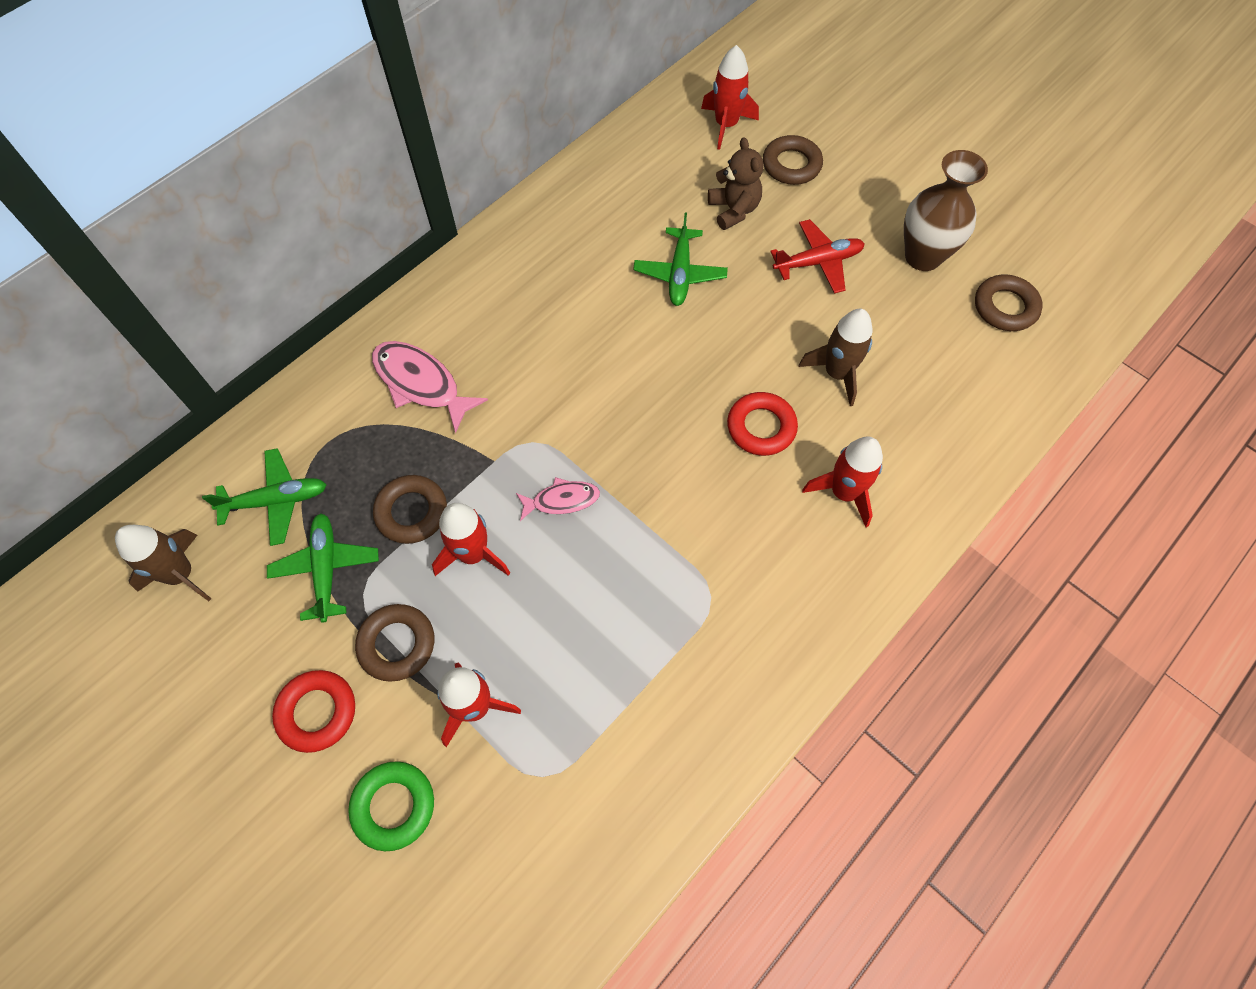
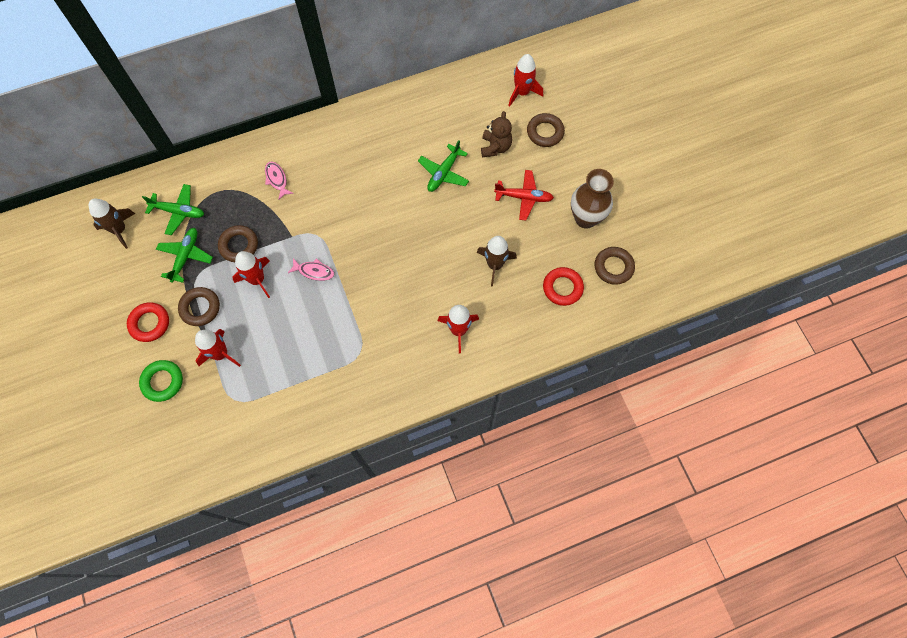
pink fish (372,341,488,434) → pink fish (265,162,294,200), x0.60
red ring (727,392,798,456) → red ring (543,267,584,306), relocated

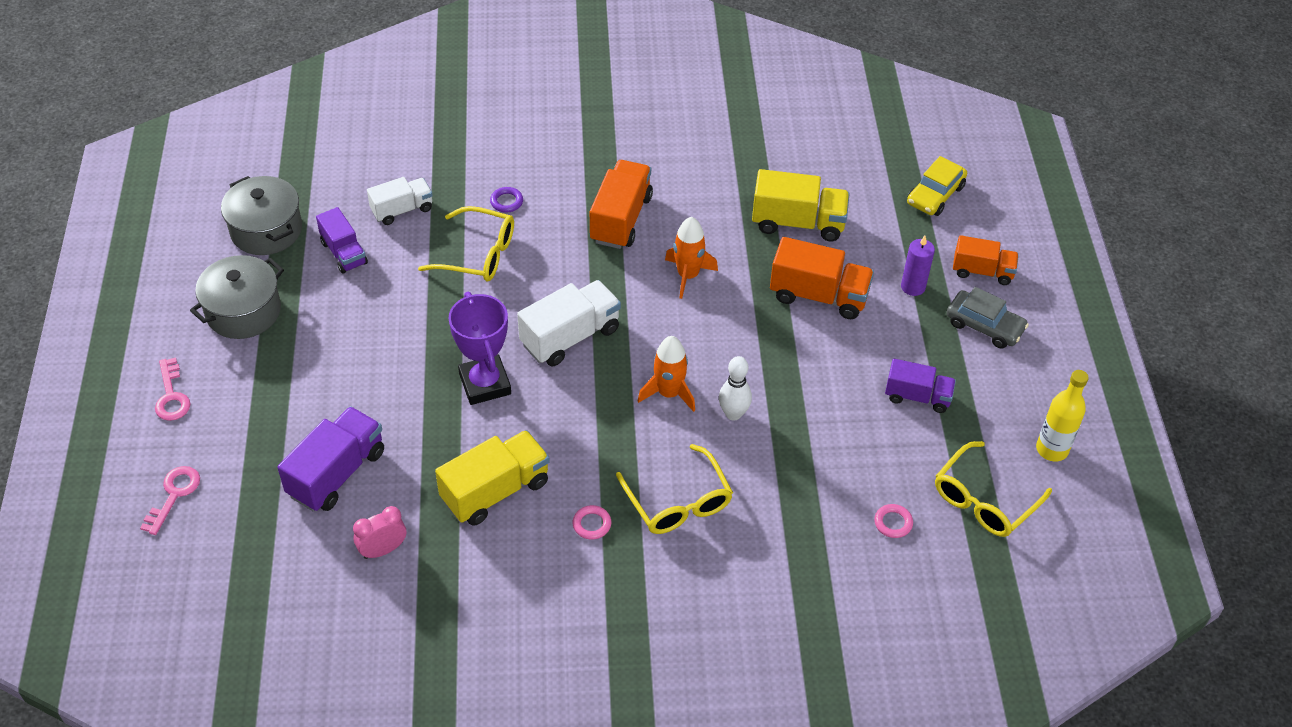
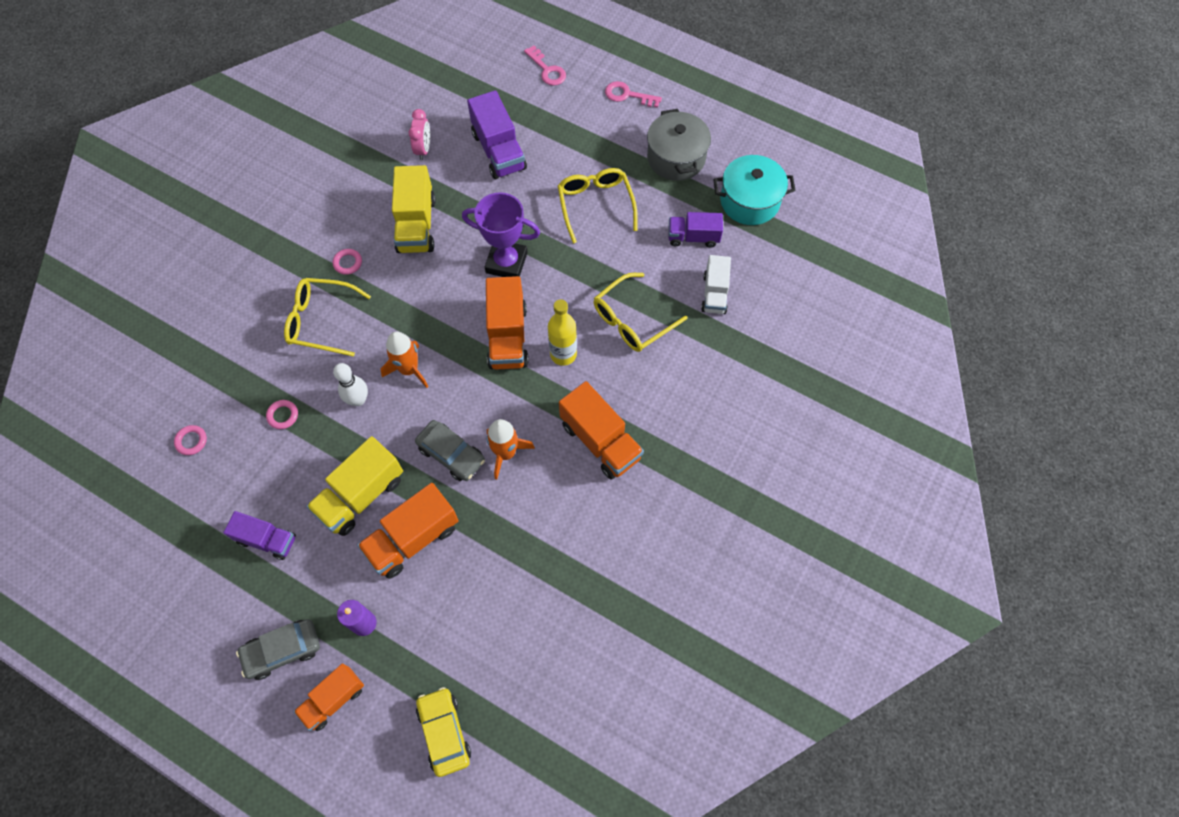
grey pot (221,176,302,255) → turquoise pot (713,155,796,225)
purple ring (490,187,523,213) → -
white truck (517,280,621,366) → orange truck (486,276,529,370)
yellow truck (752,169,850,241) → yellow truck (306,436,403,536), relocated
purple truck (885,359,956,413) → purple truck (223,511,296,560), 120 degrees counterclockwise
yellow glasses (935,441,1052,537) → yellow glasses (558,168,638,243), relocated
yellow bottle (1036,370,1089,461) → yellow bottle (548,299,577,366), relocated
- → pink ring (266,400,298,429)
- → grey car (415,420,485,481)

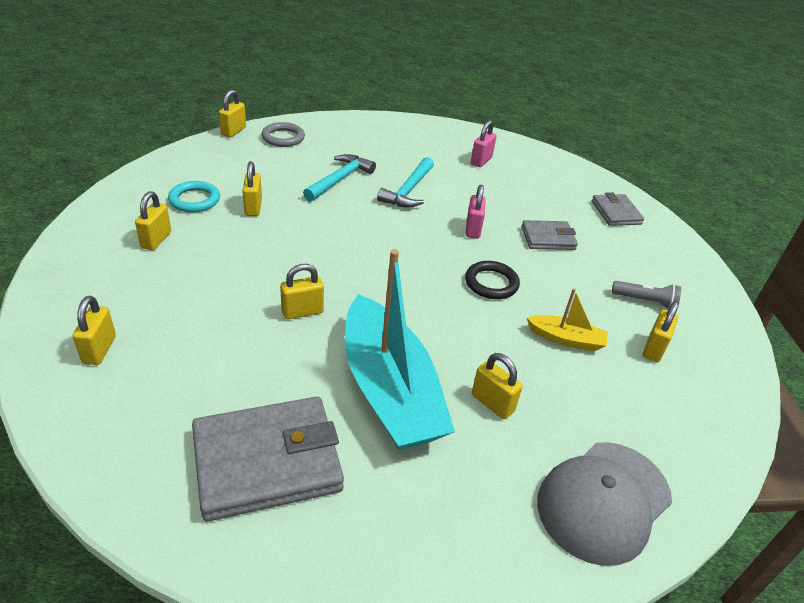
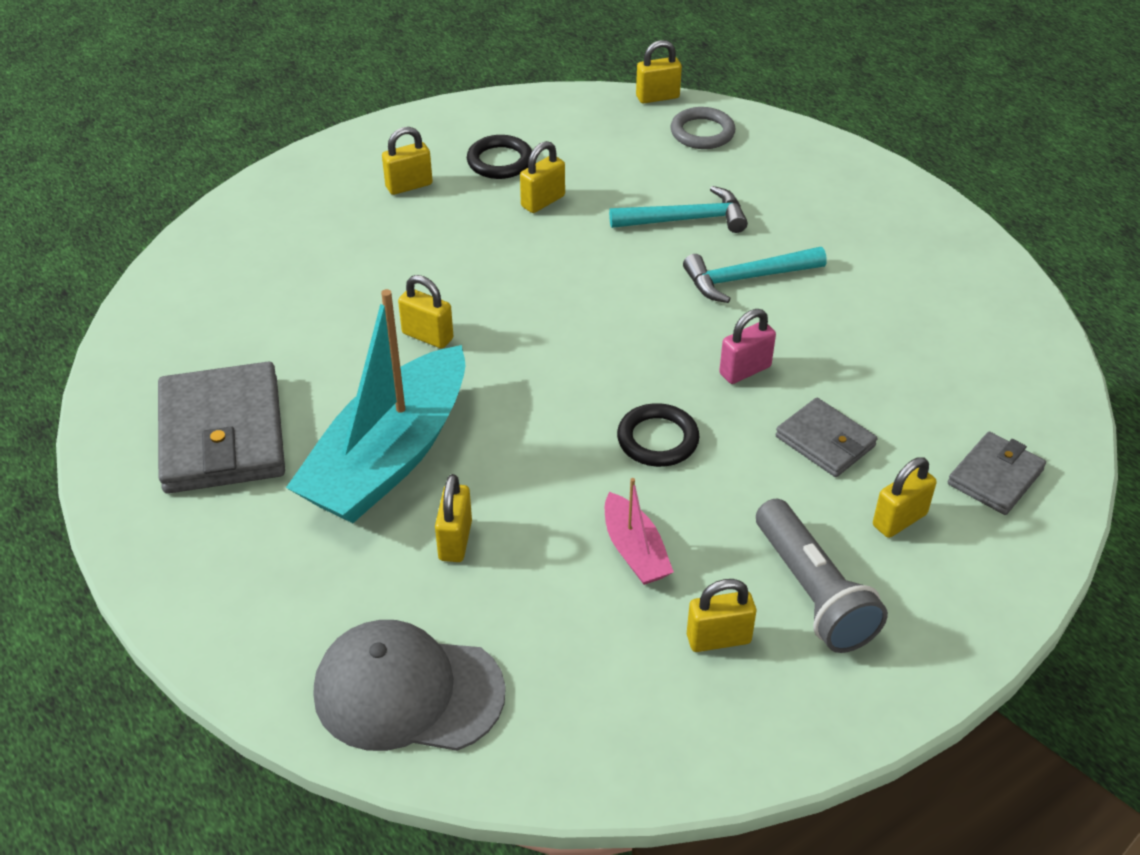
yellow padlock (73,296,116,365) → yellow padlock (873,457,937,538), relocated
turquoise ring (168,181,220,212) → black ring (467,135,532,179)
grey wallet (192,396,344,522) → grey wallet (158,362,285,494), 45 degrees clockwise
pink padlock (471,120,497,167) → -
yellow boat (527,288,608,351) → pink boat (605,478,674,585)
grey flashlight (612,281,681,310) → grey flashlight (756,499,888,653), x1.68

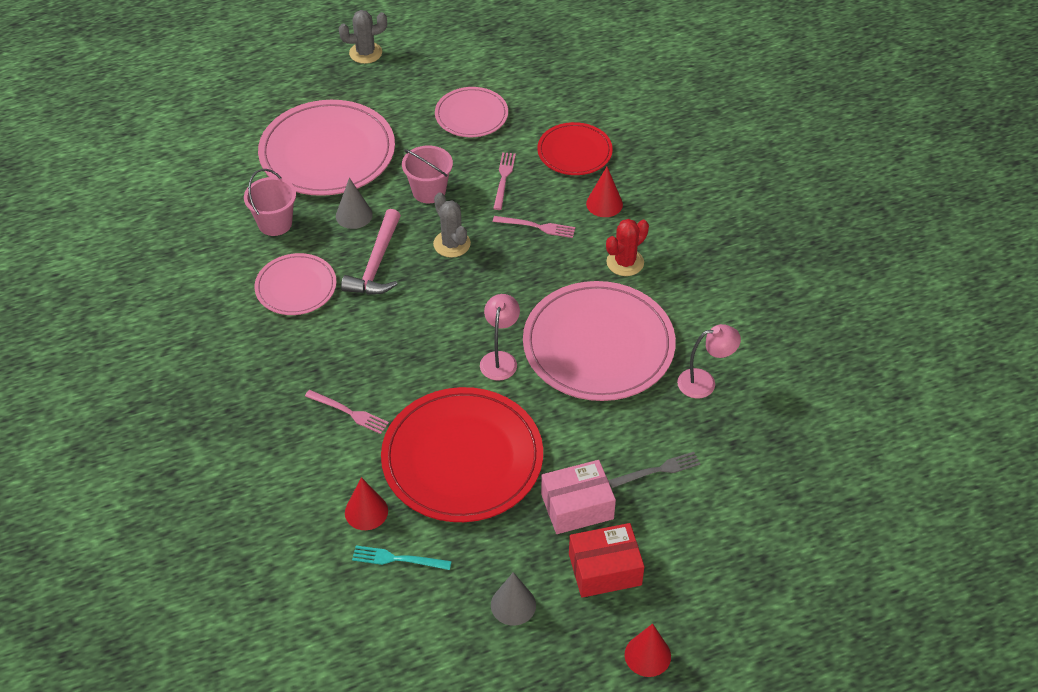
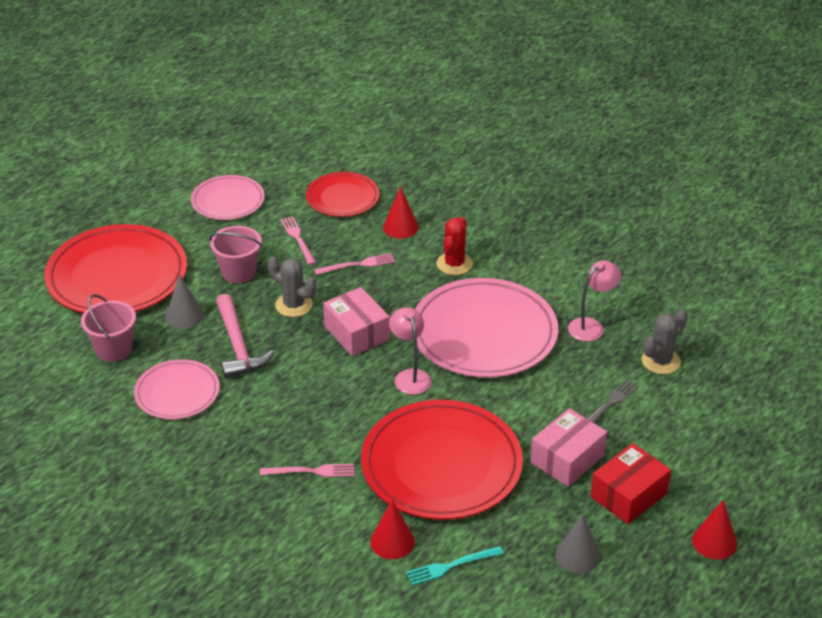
pink plate (258,100,395,196) → red plate (44,224,187,313)
grey cactus (339,10,387,64) → grey cactus (642,309,687,374), relocated
- → pink box (323,287,390,356)

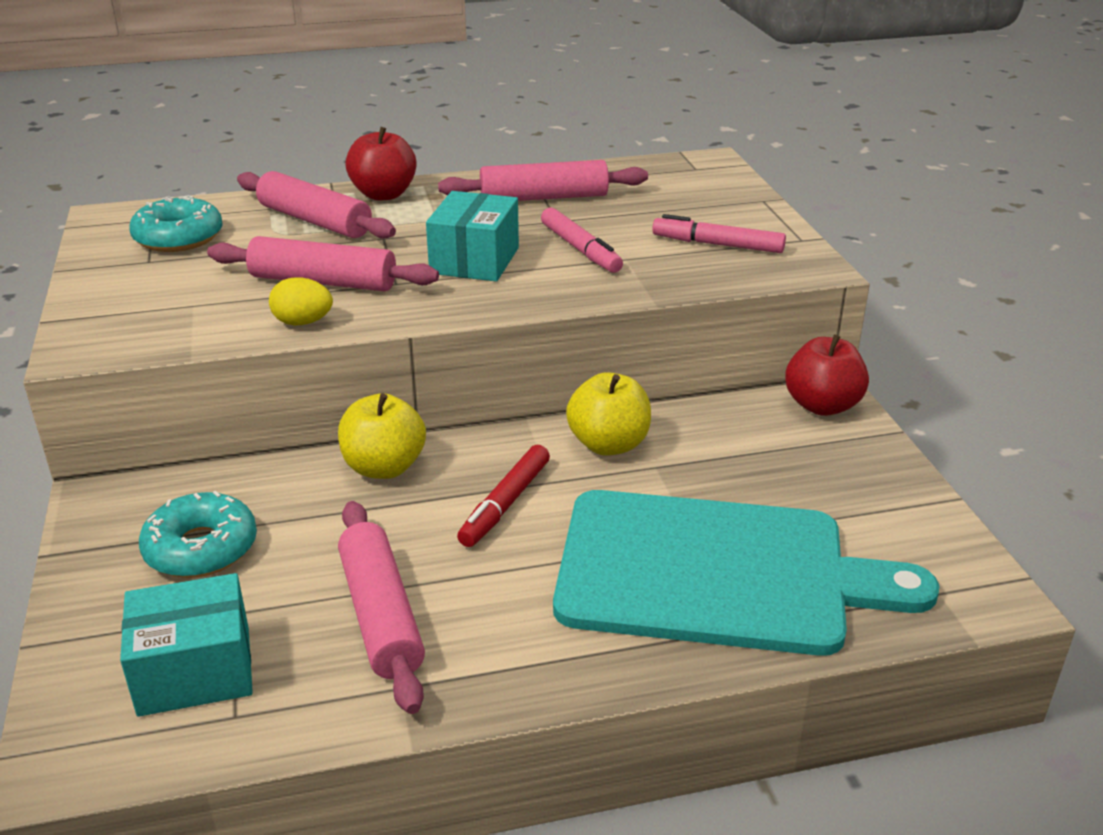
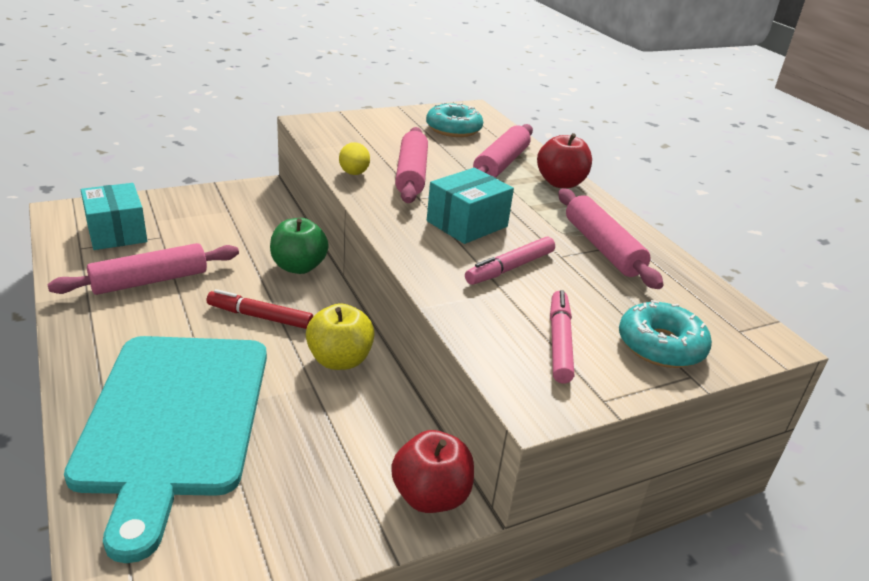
turquoise donut (139,491,257,578) → turquoise donut (619,300,712,368), relocated
yellow apple (338,393,426,479) → green apple (270,218,329,274)
turquoise box (426,191,519,281) → turquoise box (427,168,514,244), 45 degrees counterclockwise

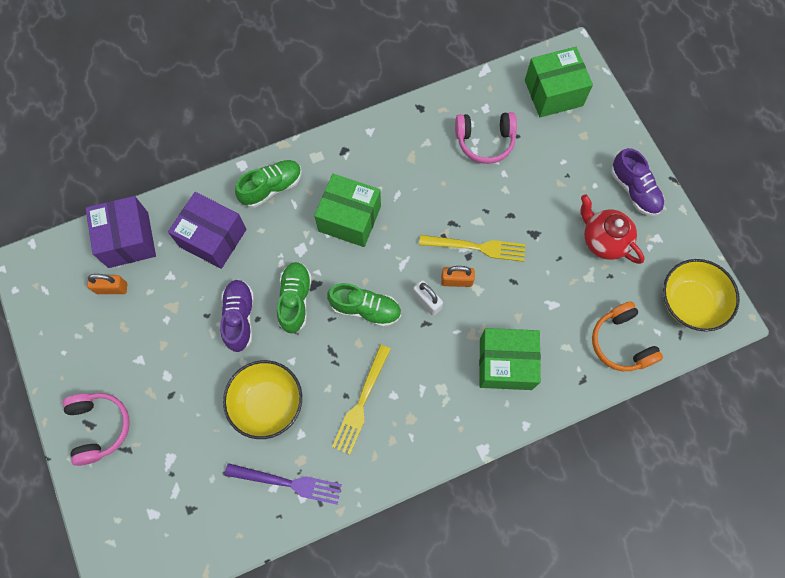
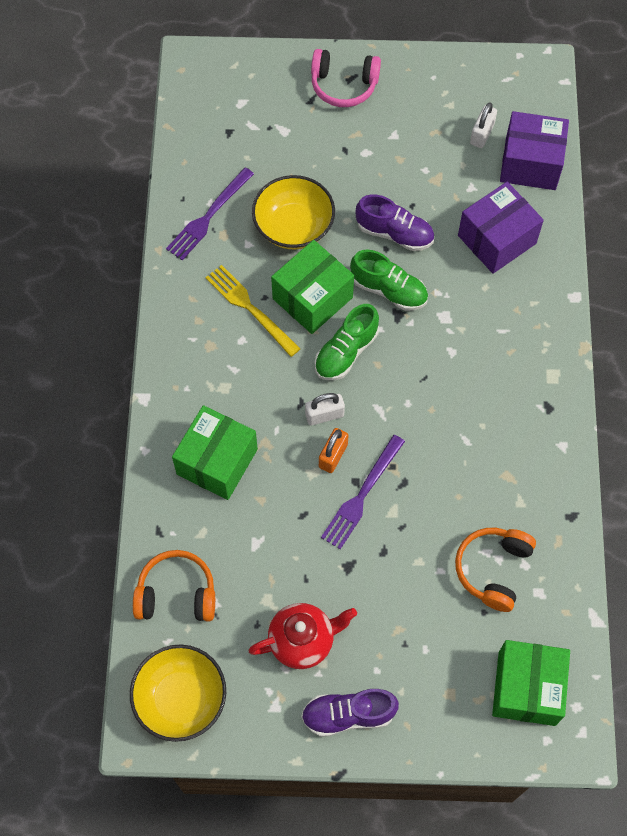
orange padlock (87,274,127,294) → white padlock (470,102,497,148)
green shoe (235,160,302,208) → -
green box (314,174,381,247) → green box (271,240,354,334), relocated
yellow fork (419,235,526,262) → purple fork (321,435,405,549)
pink headphones (455,112,517,164) → orange headphones (455,528,536,612)

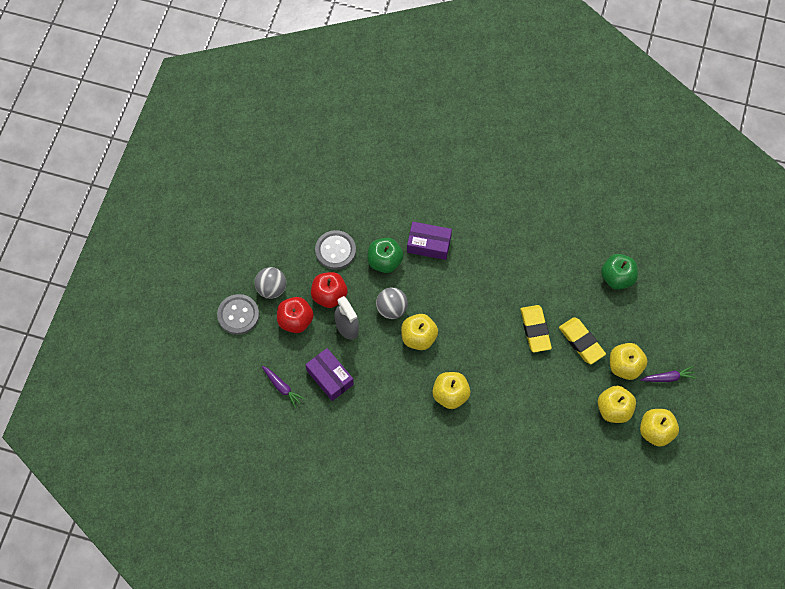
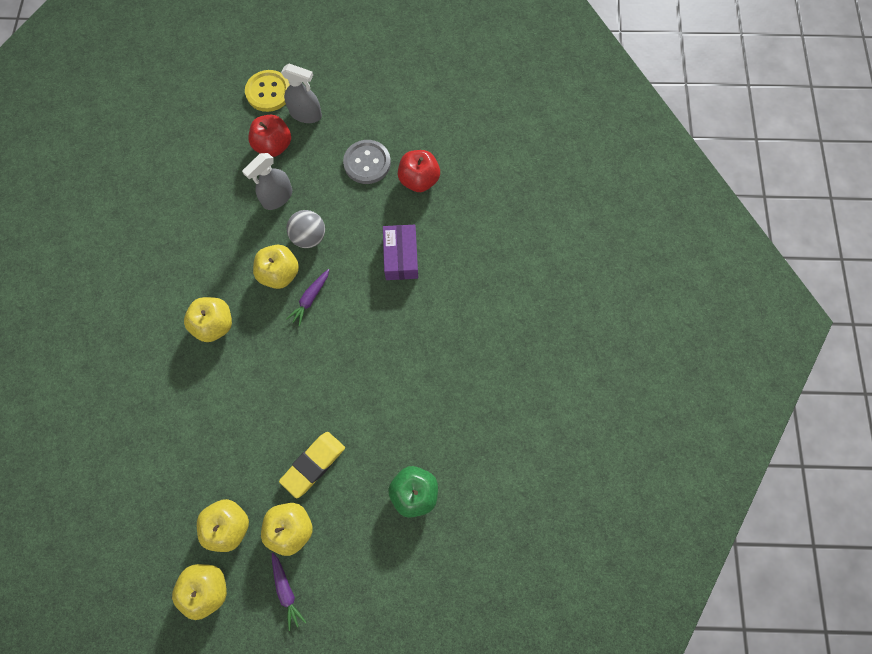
grey button (217,294,259,335) → yellow button (245,70,290,112)
grey ball (255,267,286,299) → grey spray bottle (281,64,322,123)
purple carrot (262,366,305,408) → purple carrot (286,269,329,327), relocated
purple box (305,348,354,401) → -
red apple (311,272,347,308) → red apple (398,150,440,192), relocated
green apple (367,238,404,273) → -
yellow eraser (521,305,552,352) → -

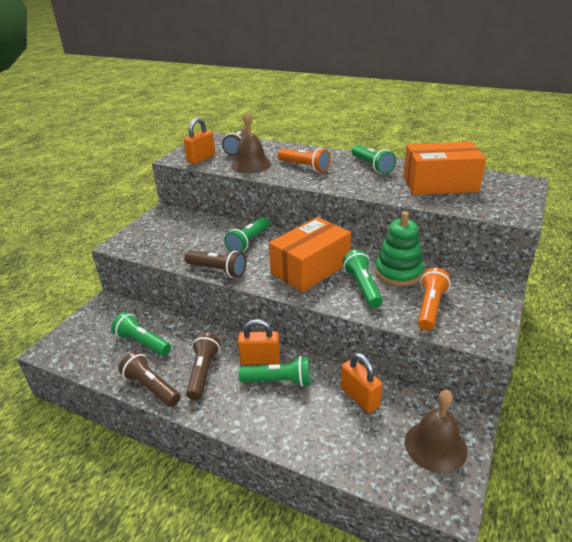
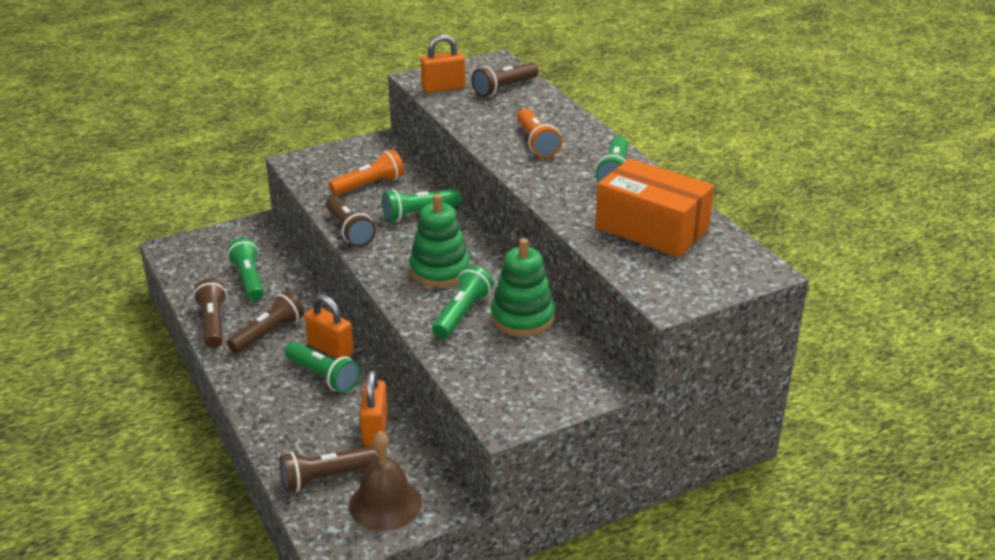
brown bell (231,111,271,173) → -
orange box (269,217,351,292) → green stacking toy (409,194,470,287)
orange flashlight (418,268,451,331) → orange flashlight (329,149,404,196), relocated
- → brown flashlight (279,446,378,492)

